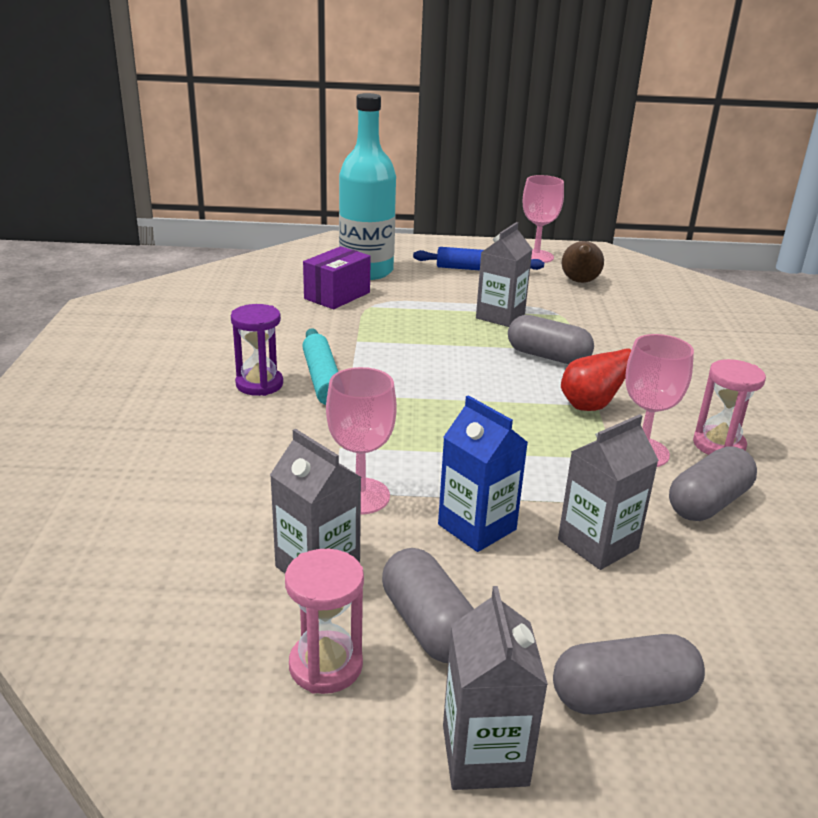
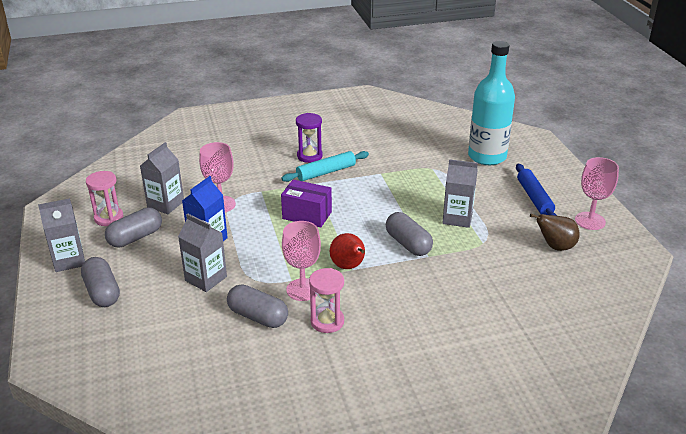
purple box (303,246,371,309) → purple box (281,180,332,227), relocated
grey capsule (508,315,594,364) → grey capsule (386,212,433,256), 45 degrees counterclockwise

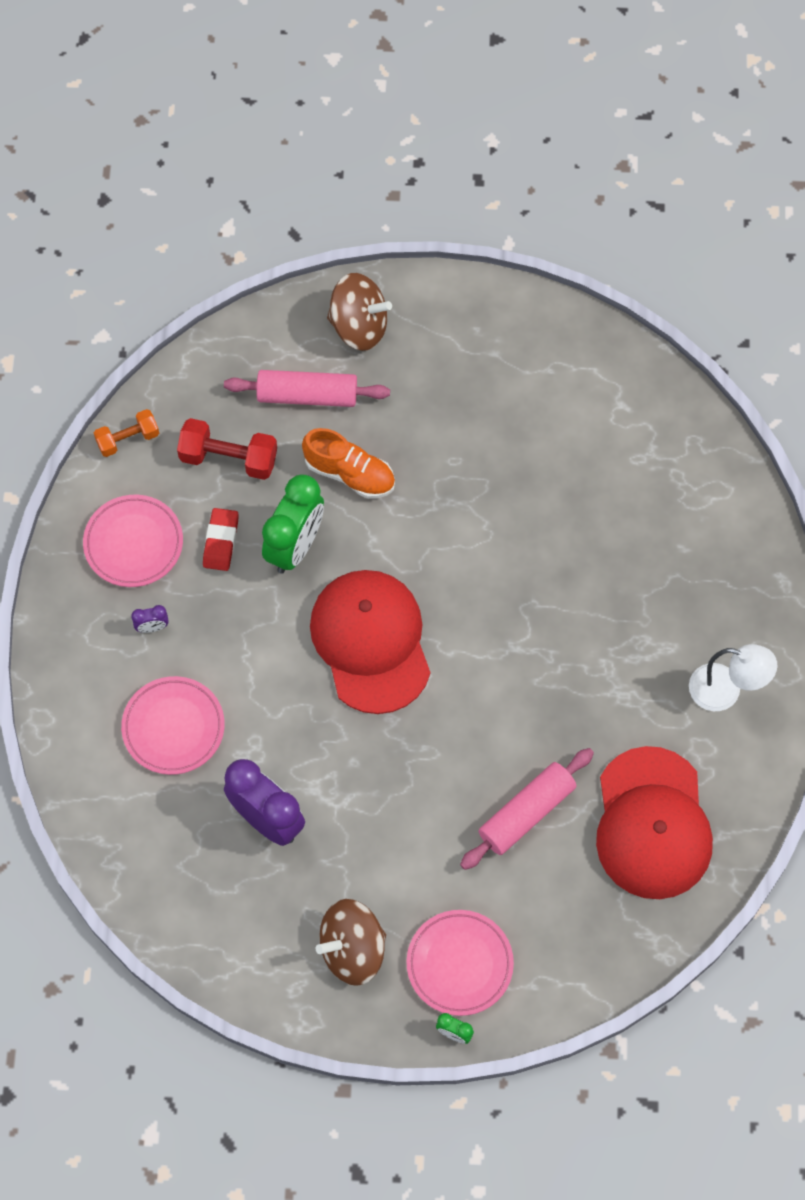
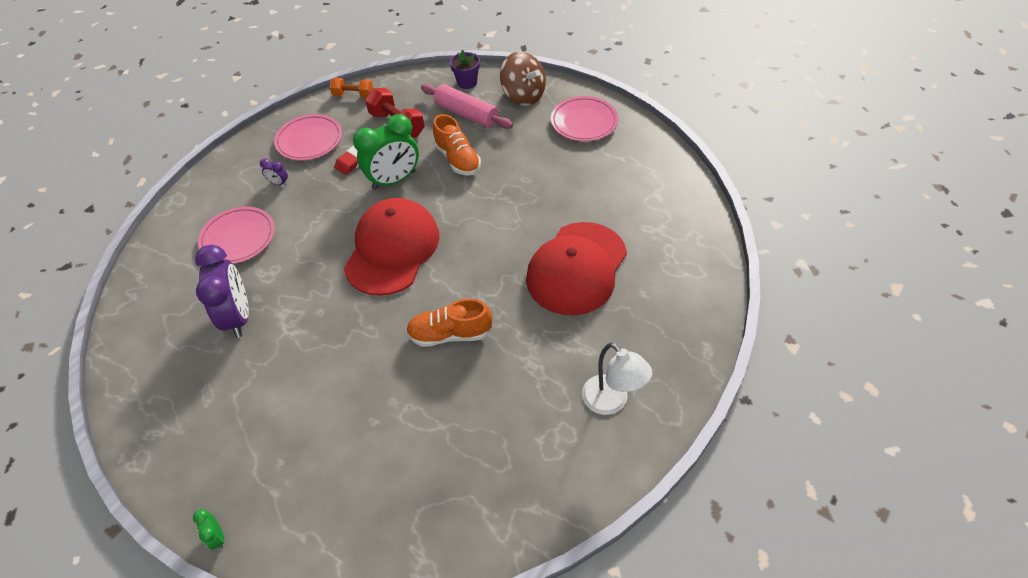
brown spinning top (316,899,386,986) → -
pink plate (406,910,514,1016) → pink plate (551,96,618,141), relocated
pink rolling pin (460,748,594,870) → -
red cap (596,746,713,899) → red cap (526,222,627,316), relocated
- → orange shoe (406,299,492,347)
- → purple flower pot (450,50,480,89)

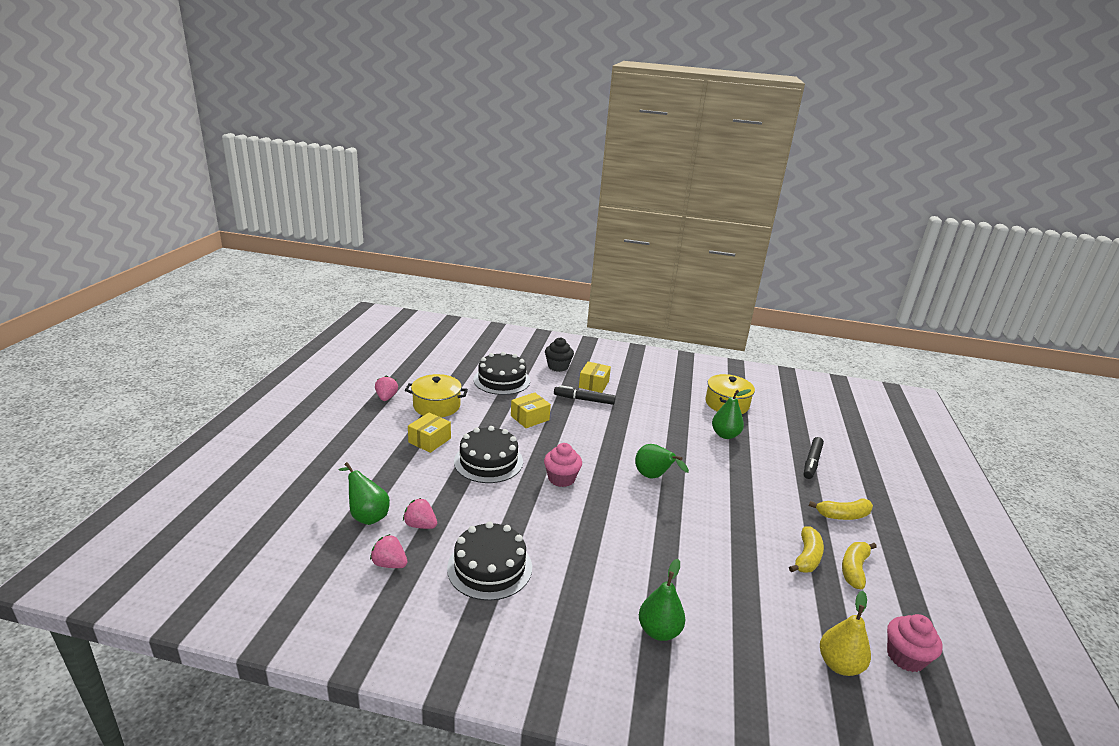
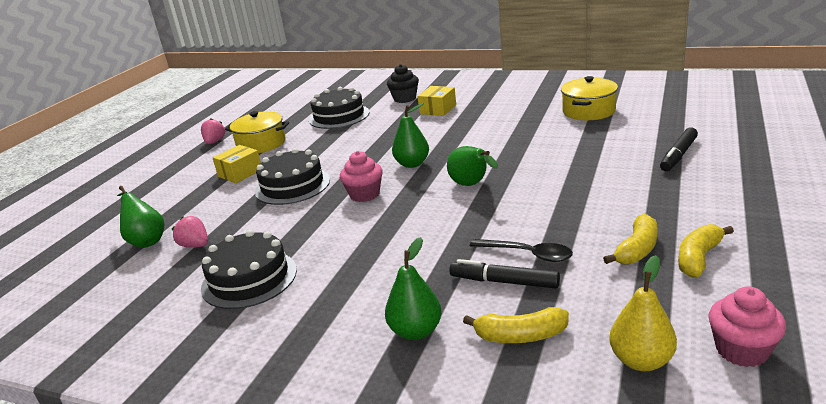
pink strawberry (370,534,407,568) → -
yellow box (511,393,551,428) → -
black marker (554,385,616,405) → black marker (449,259,560,288), relocated
green pear (712,389,751,439) → green pear (392,103,429,168), relocated
yellow banana (809,498,873,520) → yellow banana (463,307,569,343), relocated
- → black spoon (470,239,573,262)

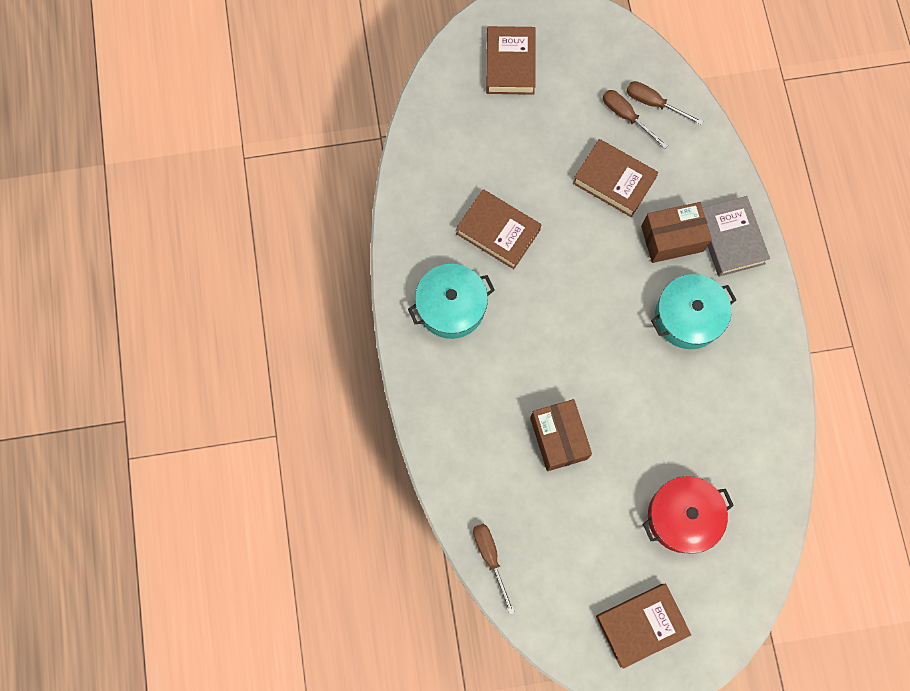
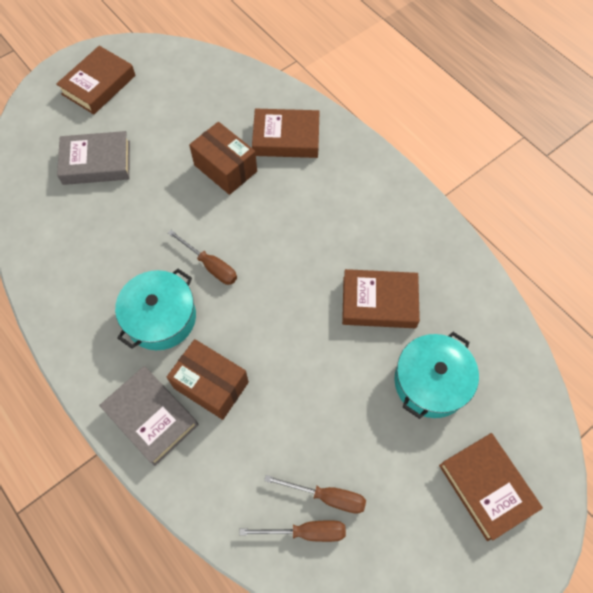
turquoise pot (408,264,495,339) → turquoise pot (394,332,479,419), relocated
brown screwdriver (473,524,515,614) → brown screwdriver (168,230,237,285), relocated
brown book (573,139,658,217) → brown book (252,108,320,158), relocated
brown box (641,202,712,263) → brown box (167,339,249,420), 75 degrees clockwise
red pot (643,476,734,554) → grey book (57,131,130,185)

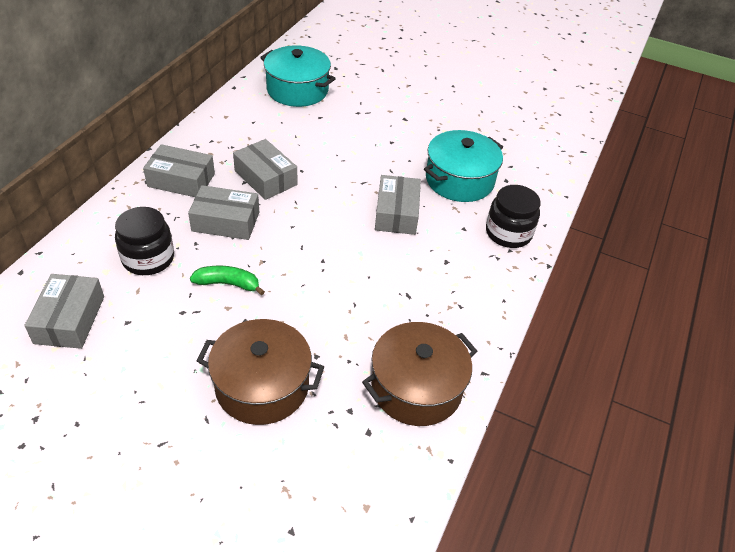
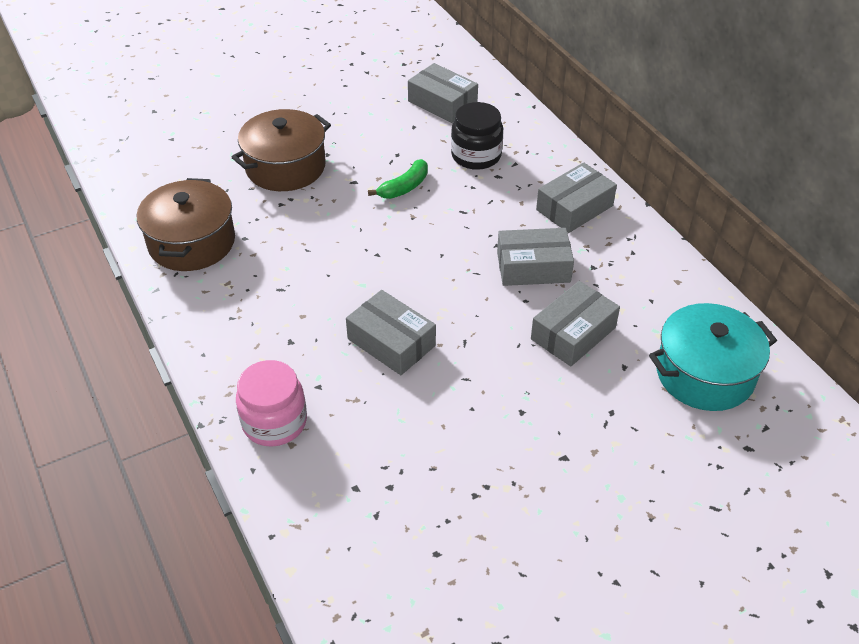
grey box (188,185,259,240) → grey box (531,281,620,366), relocated
turquoise pot (424,130,503,202) → -
black jar (486,185,540,248) → pink jar (236,360,307,447)

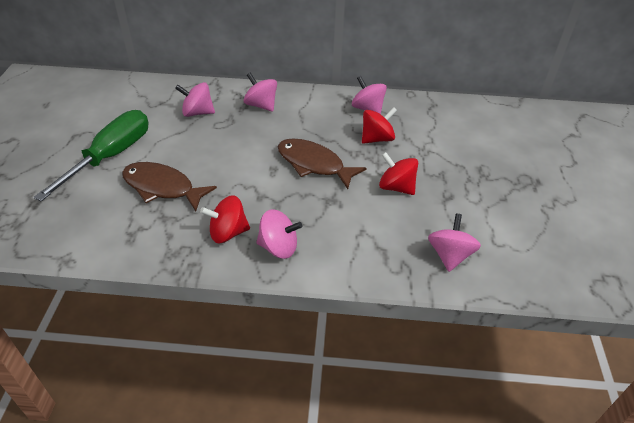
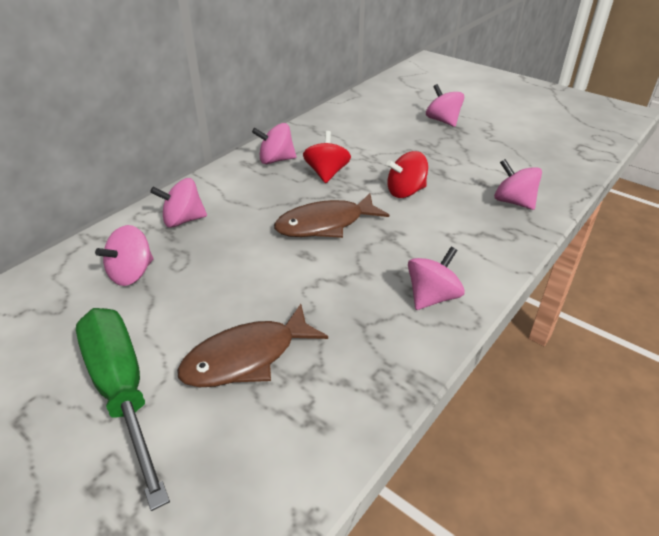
red spinning top (200,195,250,243) → -
- → pink spinning top (426,84,464,127)

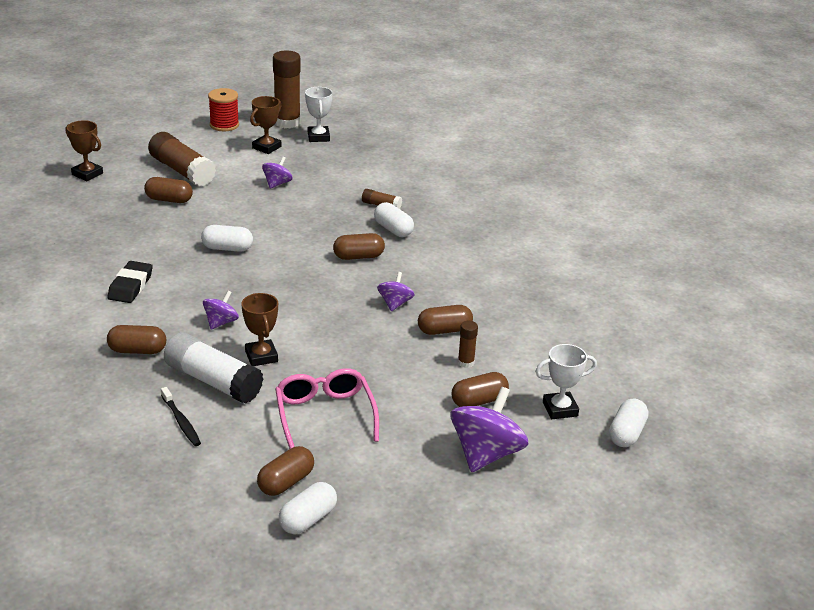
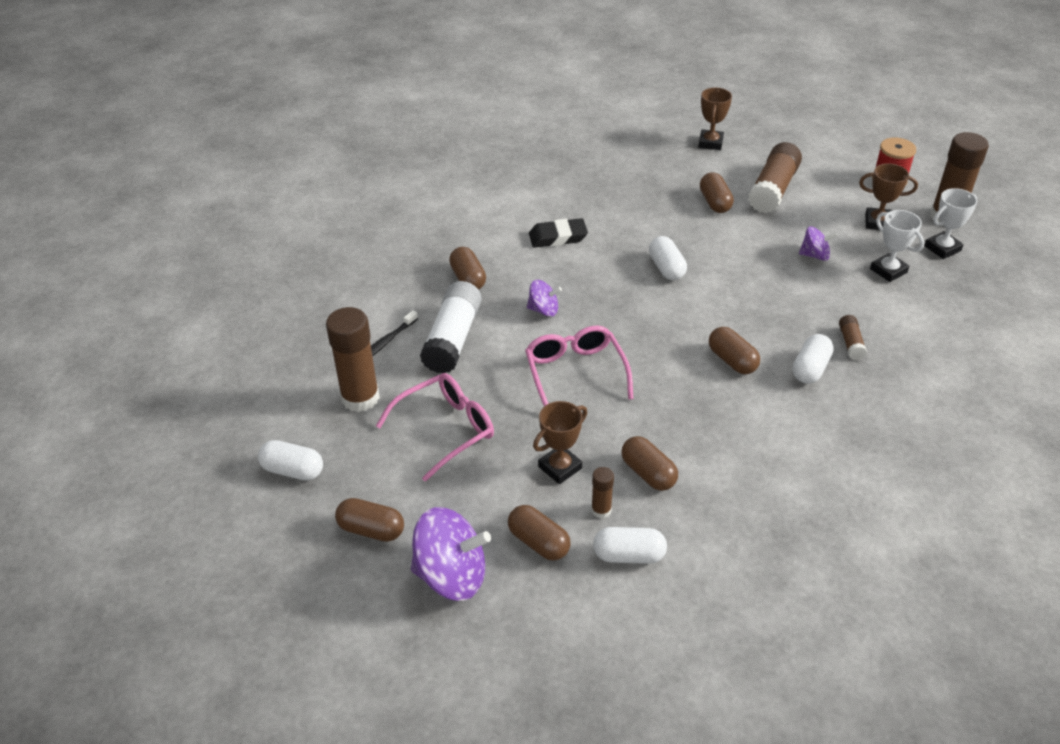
brown trophy (241,293,278,366) → brown trophy (533,401,587,484), relocated
brown capsule (257,446,314,496) → brown capsule (335,498,404,542), relocated
purple spinning top (377,272,414,311) → -
white trophy (535,344,597,419) → white trophy (870,210,924,282), relocated
white capsule (609,399,648,447) → white capsule (593,527,667,564), relocated
- → brown glue stick (326,307,380,412)
- → pink glasses (525,326,634,406)

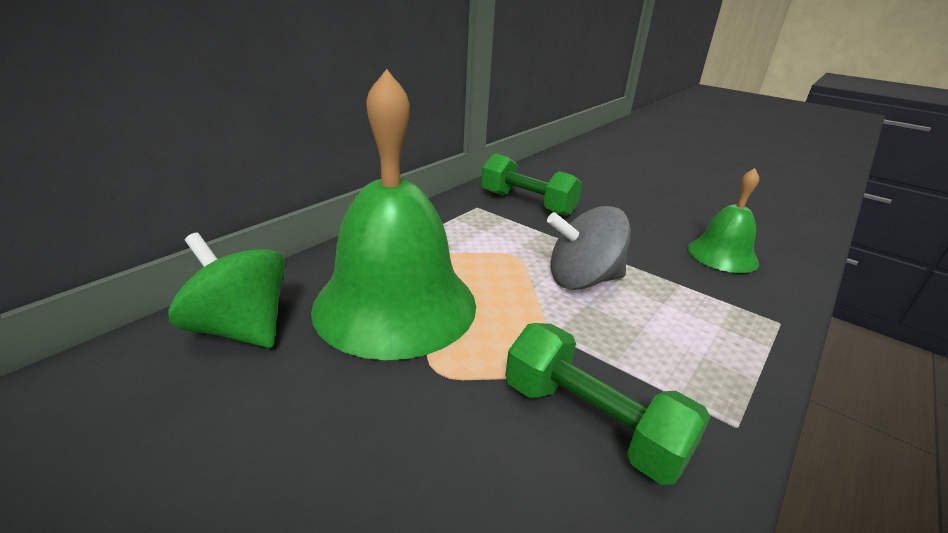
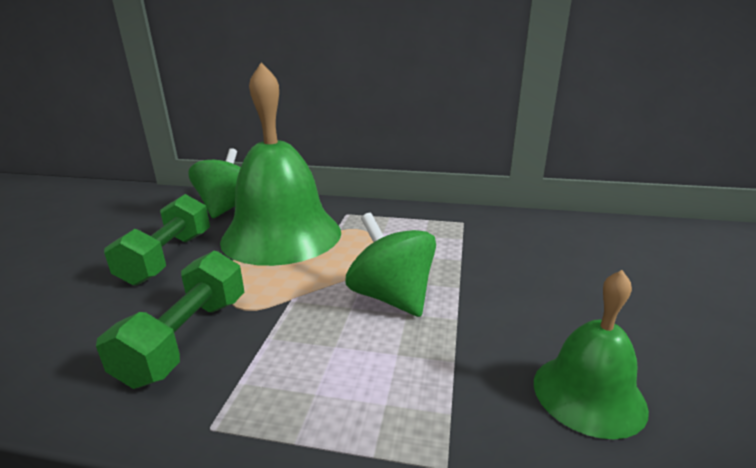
green dumbbell (481,153,582,216) → green dumbbell (104,194,210,285), relocated
grey spinning top (547,206,631,290) → green spinning top (346,213,436,317)

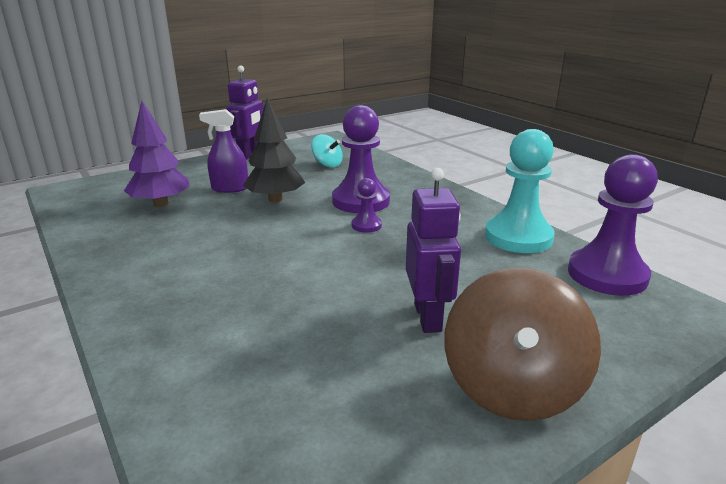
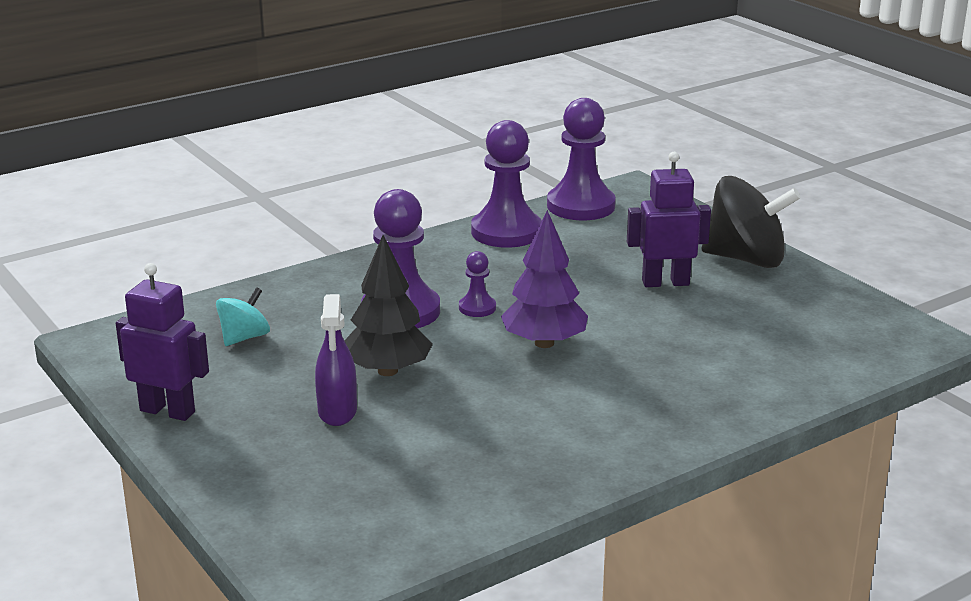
purple tree (124,101,190,207) → purple tree (501,210,588,348), relocated
brown spinning top (444,268,601,421) → black spinning top (702,176,801,268)
turquoise pawn (485,129,555,253) → purple pawn (471,120,542,248)

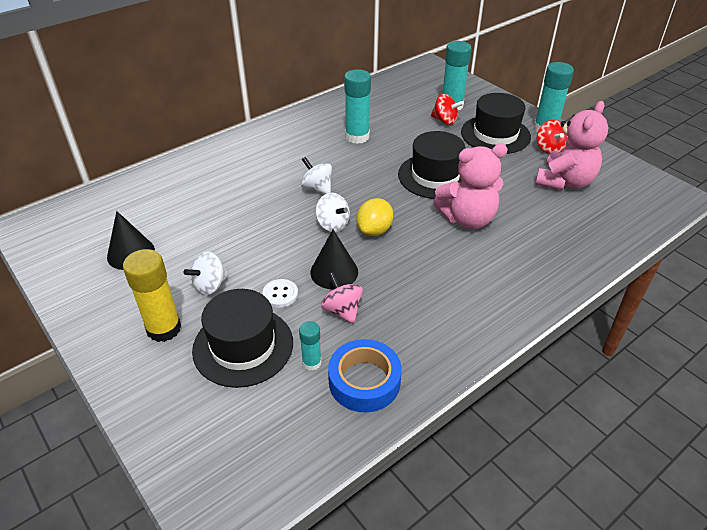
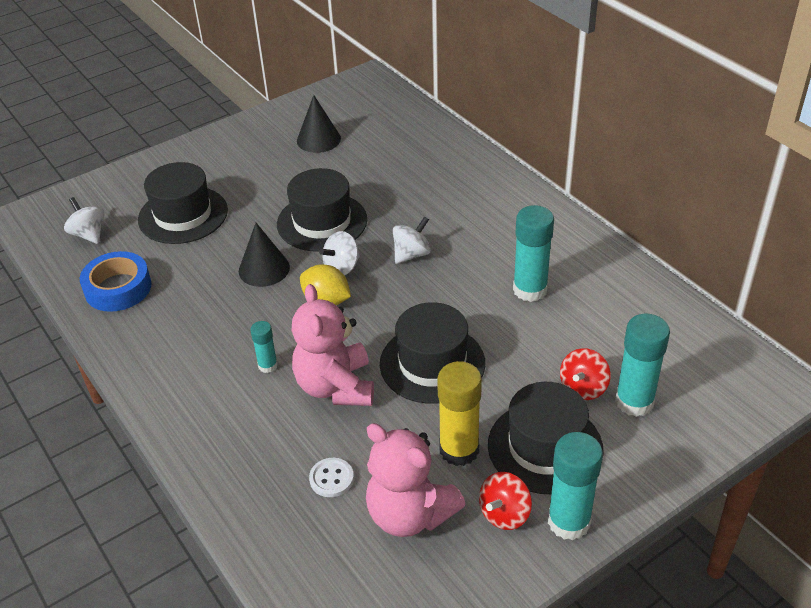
yellow glue stick (123,249,181,342) → yellow glue stick (437,361,482,466), relocated
white spinning top (184,252,228,295) → white spinning top (64,197,104,244), relocated
white button (263,279,298,308) → white button (309,458,354,497), relocated
turquoise glue stick (299,321,322,371) → turquoise glue stick (250,321,278,373), relocated
pink spinning top (321,272,363,324) → -
red spinning top (537,120,568,154) → red spinning top (479,472,532,530), 45 degrees counterclockwise
- → black hat (277,168,367,252)

